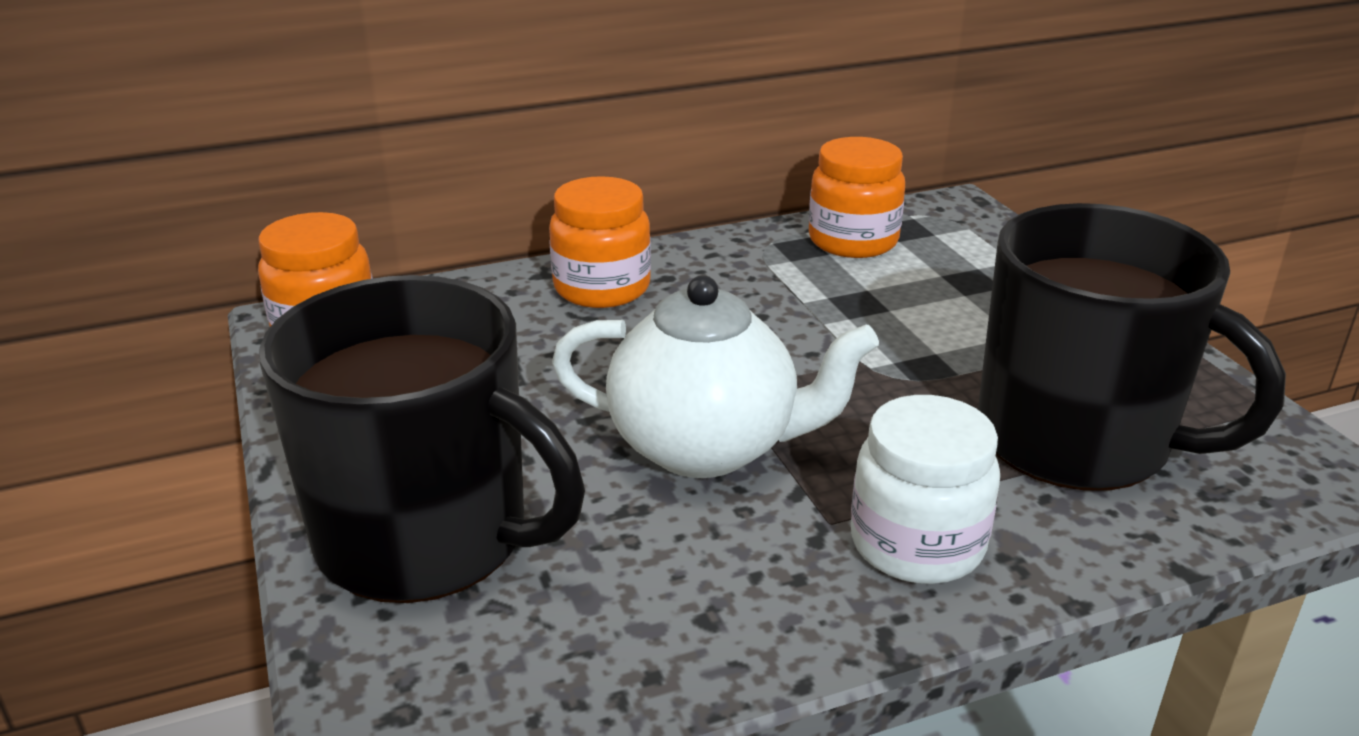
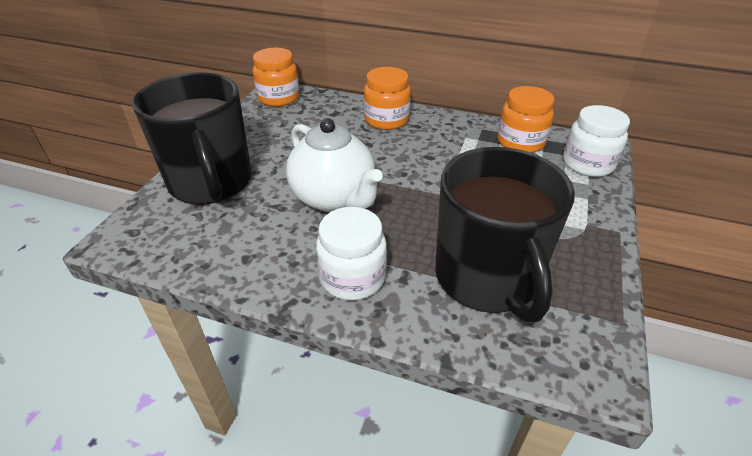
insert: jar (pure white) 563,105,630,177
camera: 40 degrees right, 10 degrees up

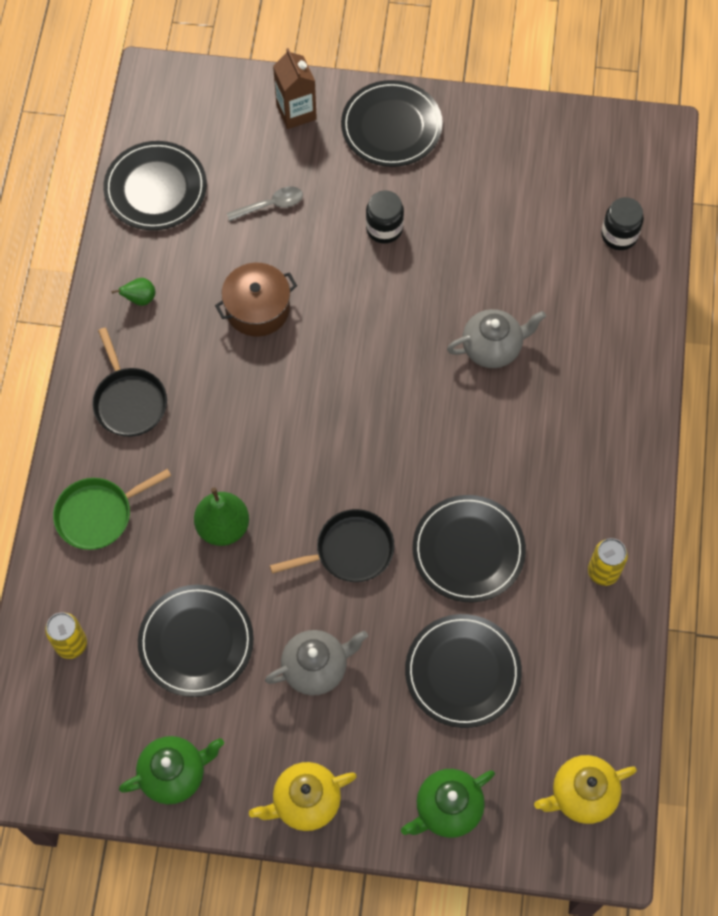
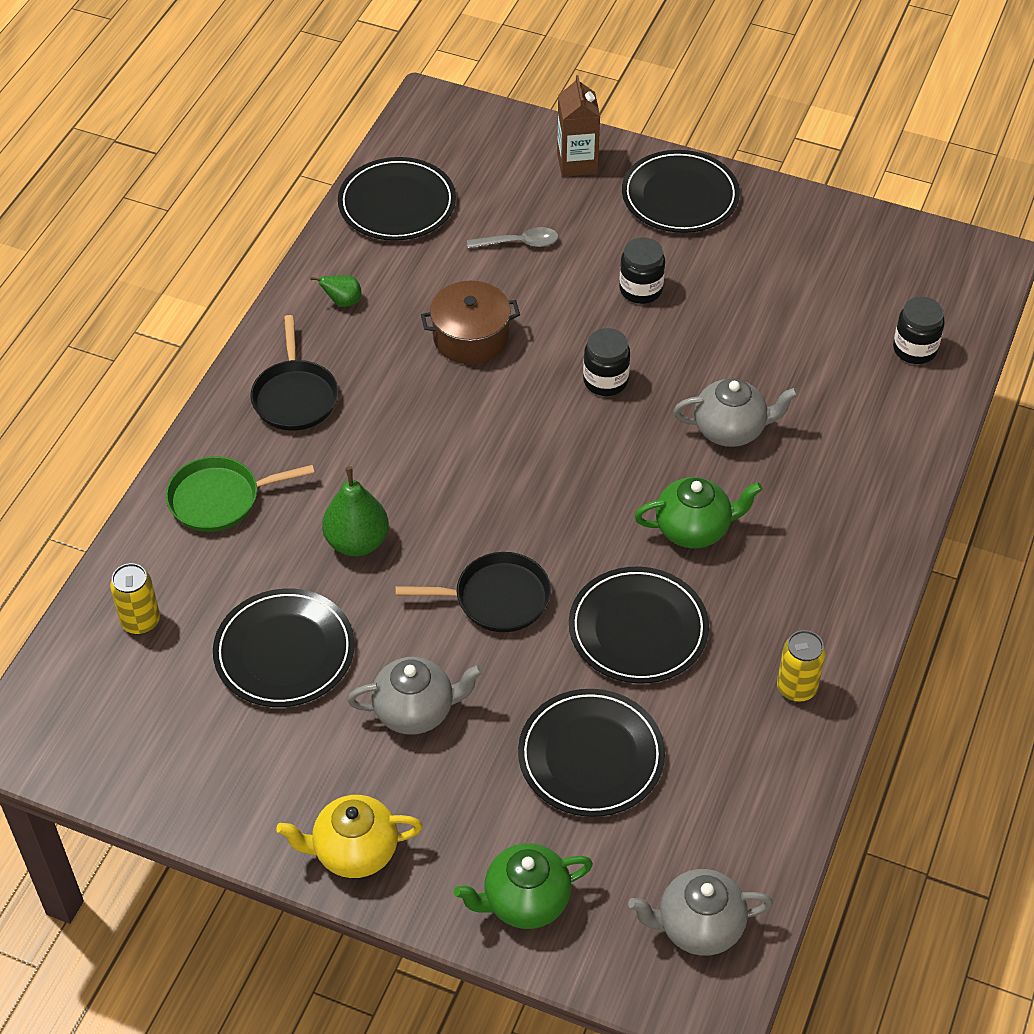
insert: jar (jet-black) 583,328,630,396
move: china teapot (green) 119,736,224,804 to 635,477,763,548
recolor: china teapot (bright yellow) 534,755,637,824 to china teapot (grey) 628,869,773,956
camera: 15 degrees right, 15 degrees down

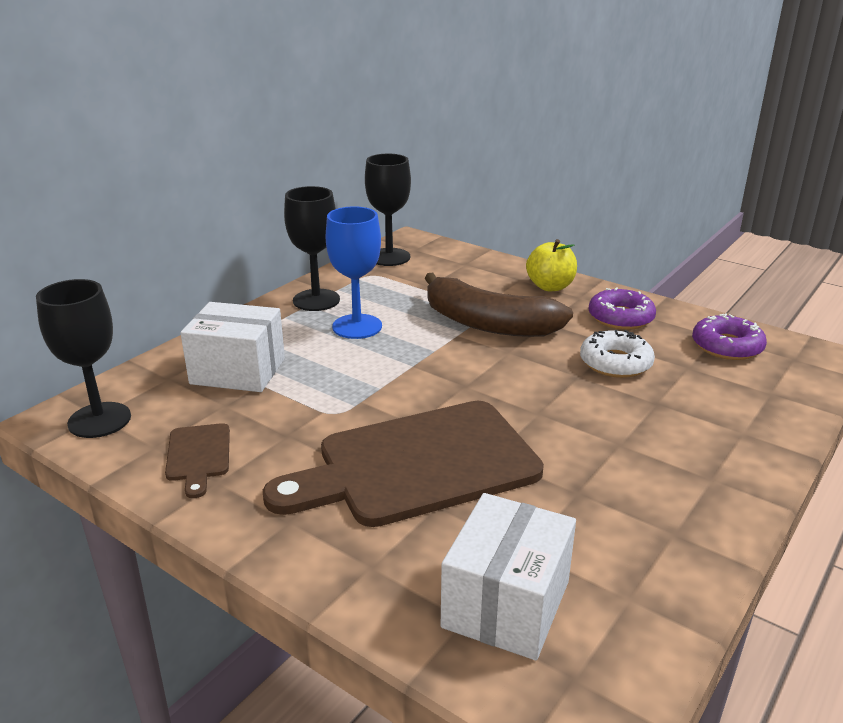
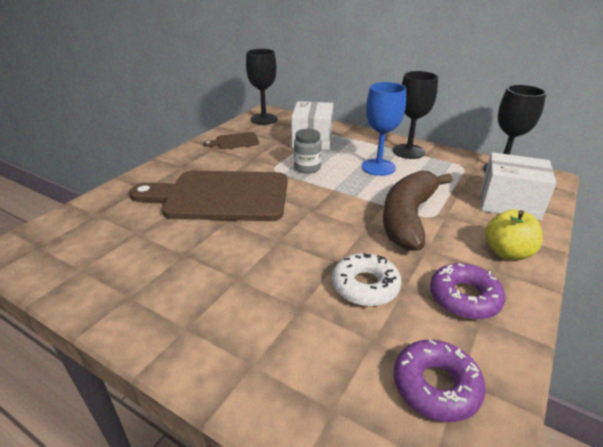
insert: jar (grey) 294,129,322,174
move: parcel (pure white) 441,493,576,660 to 481,152,556,221
rotate: bread board (russet) 263,401,544,527 = 129,171,288,221 60 degrees counterclockwise
camera: 85 degrees right, 5 degrees up

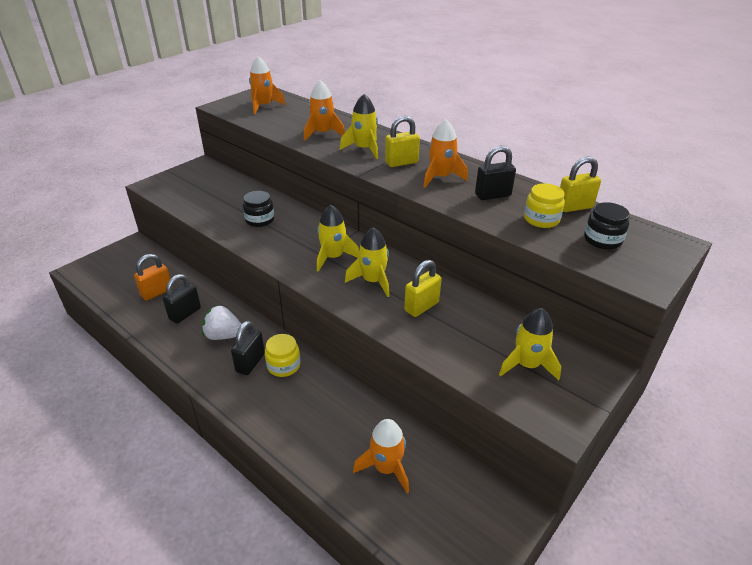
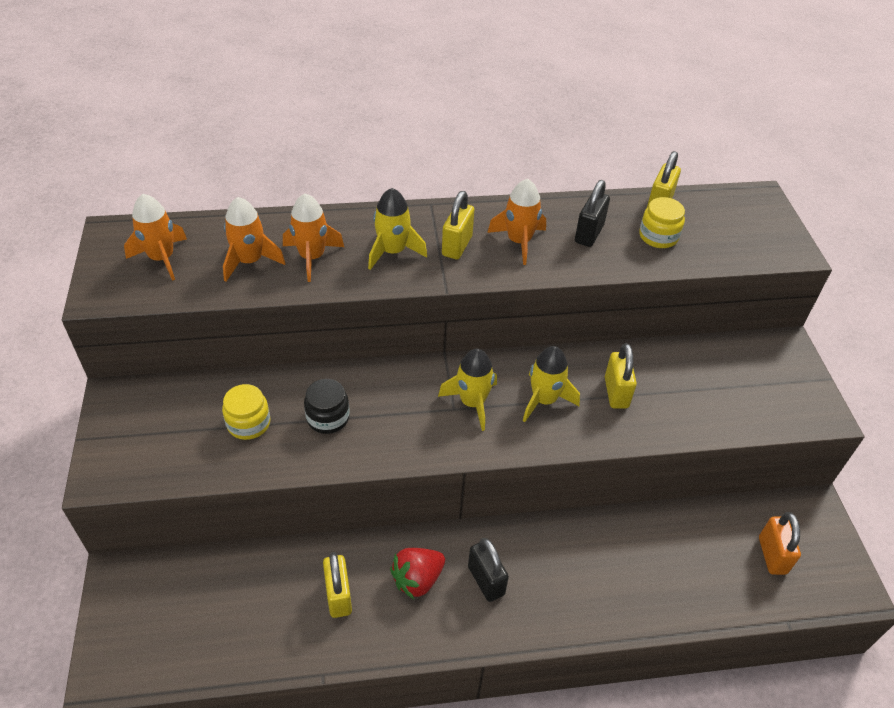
delete: jar (jet-black) 584,202,630,250; rocket (bright yellow) 499,308,561,380
move: lock (orange-coloured) 134,254,173,301 to 759,512,801,575; jar (bright yellow) 265,334,300,377 to 222,384,270,440; rocket (orange-coloured) 353,419,409,493 to 223,197,286,281
recolor: lock (jet-black) 163,274,201,324 to lock (bright yellow) 323,552,352,618; berry (pure white) 202,305,241,340 to berry (scarlet) 390,548,445,599
camera: 50 degrees left, 10 degrees up

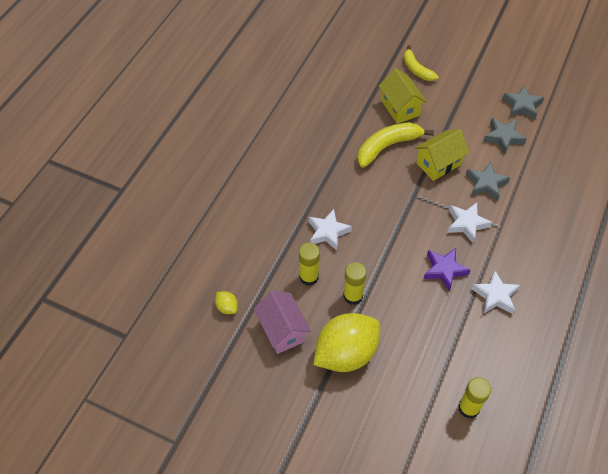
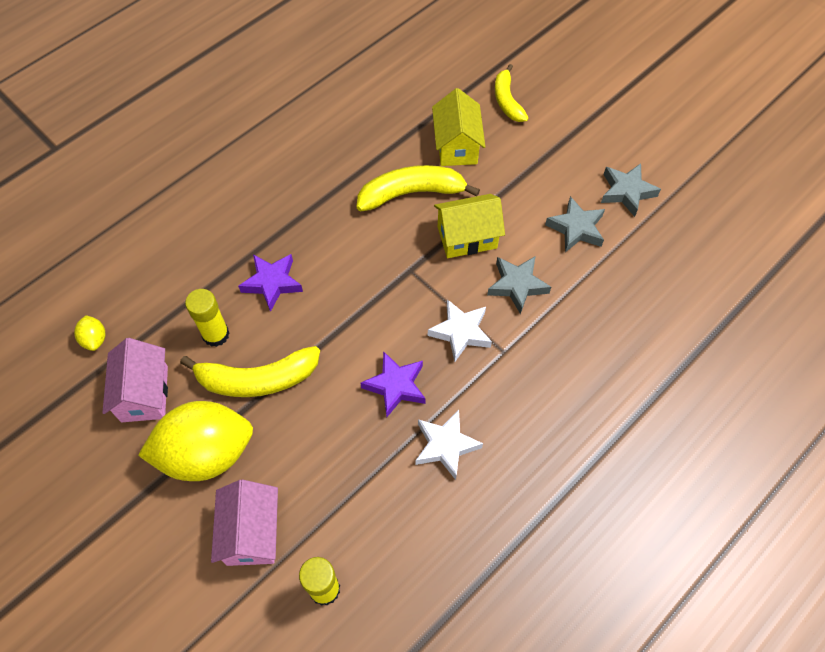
insert: house (pink) 211,480,278,566
replace: glue (bright yellow) 343,262,367,305 to banana fruit (bright yellow) 180,346,320,397
recolor: star shape (pure white) 308,209,352,250 to star shape (purple) 238,254,303,312
camera: 20 degrees right, 5 degrees up

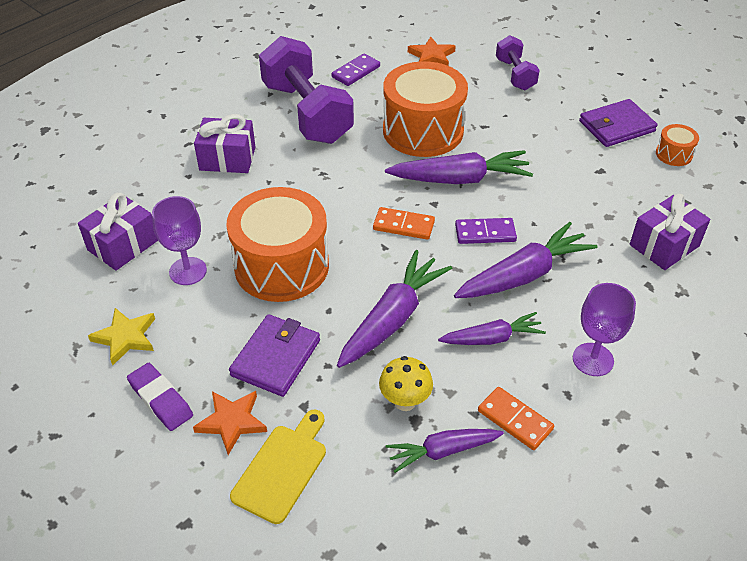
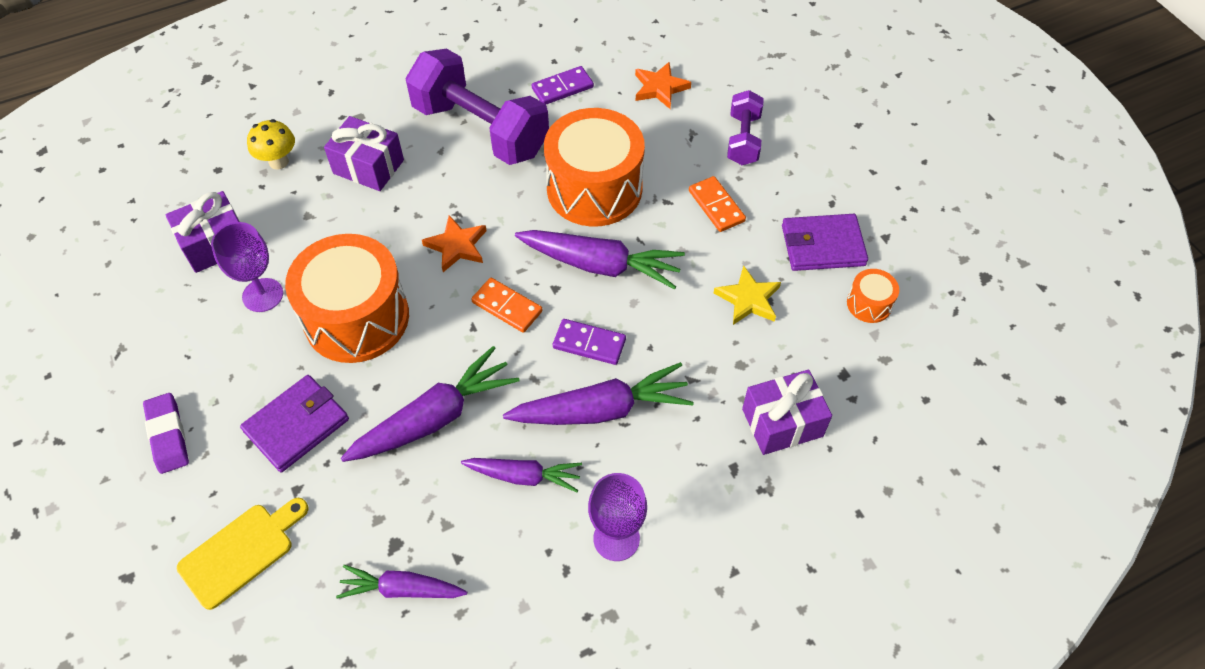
move: star shape (bright yellow) 88,308,155,365 to 714,265,781,325; mushroom (bright yellow) 379,356,433,411 to 247,119,295,170; domino piece (orange-coloured) 478,387,554,450 to 689,176,746,232; star shape (orange-coloured) 193,391,267,455 to 422,215,486,272
rotate: hand weight (purple) 259,36,354,144 = 405,49,549,165 45 degrees counterclockwise
camera: 20 degrees right, 10 degrees up

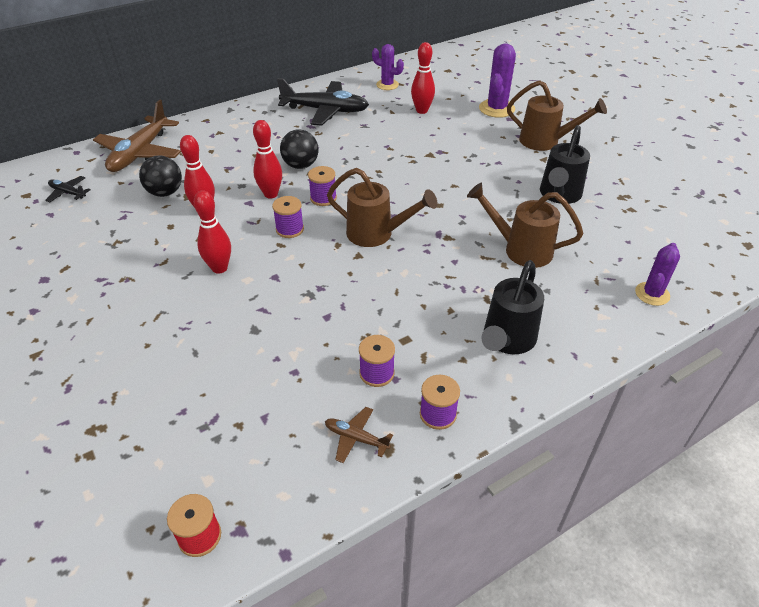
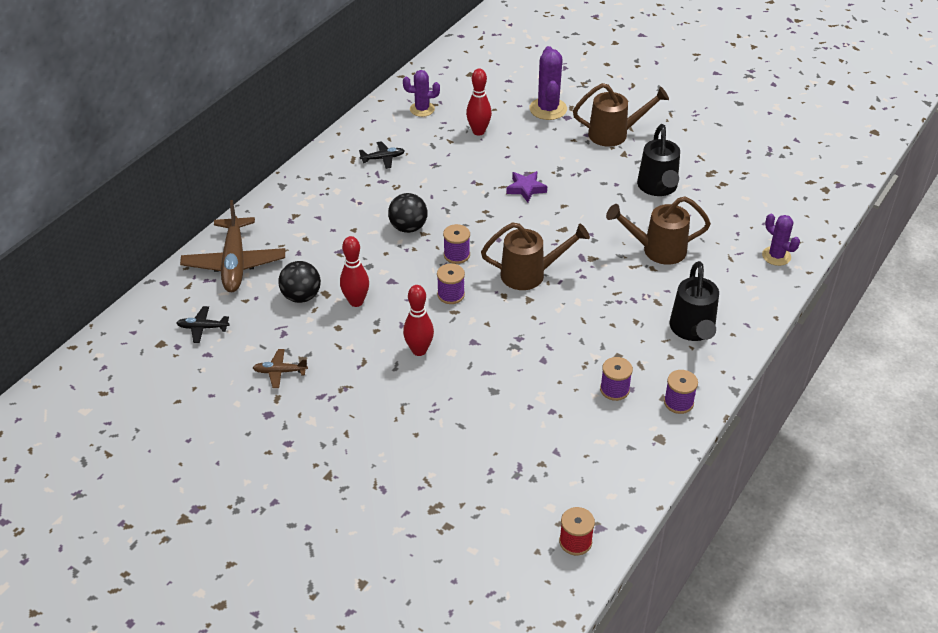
delete: bowling pin (scarlet) 253,120,282,198
insert: star shape (purple) 506,171,547,202
move: toy plane (russet) 325,407,393,463 to 253,349,308,388
rotate: cactus (purple) 635,243,680,306 = 762,214,800,266 45 degrees counterclockwise
resize: toy plane (jet-black) 277,78,369,126 = 359,141,405,169 x0.46
camera: 25 degrees left, 0 degrees up

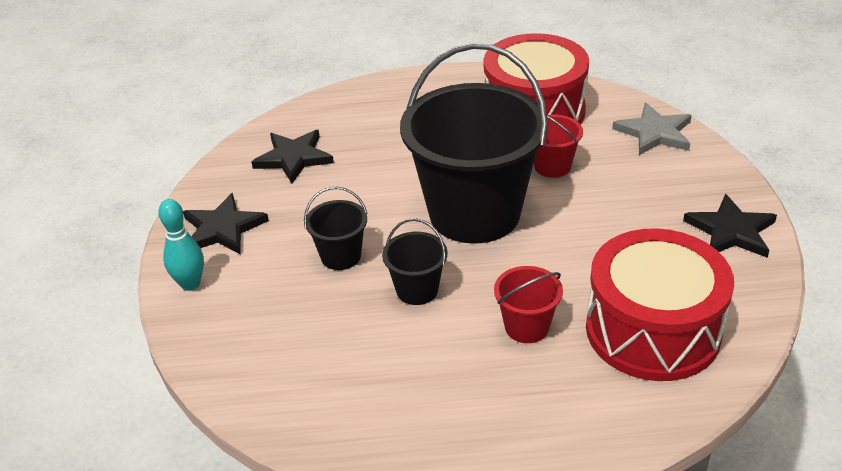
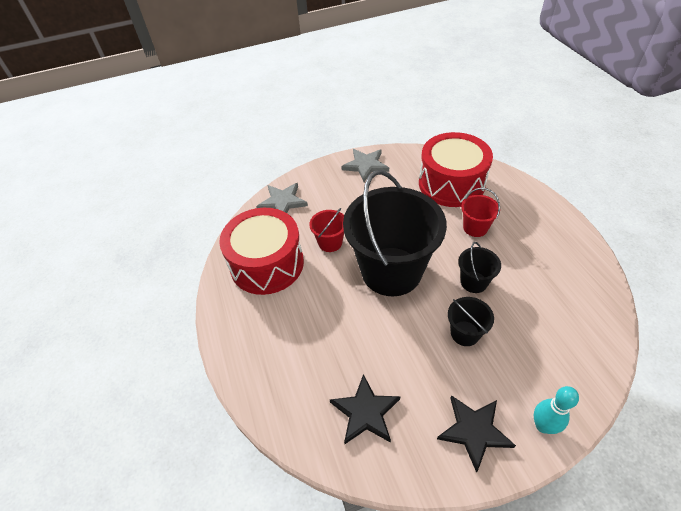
recolor: star shape (jet-black) 683,194,777,258 to star shape (grey) 341,149,389,182
camera: 105 degrees left, 10 degrees up

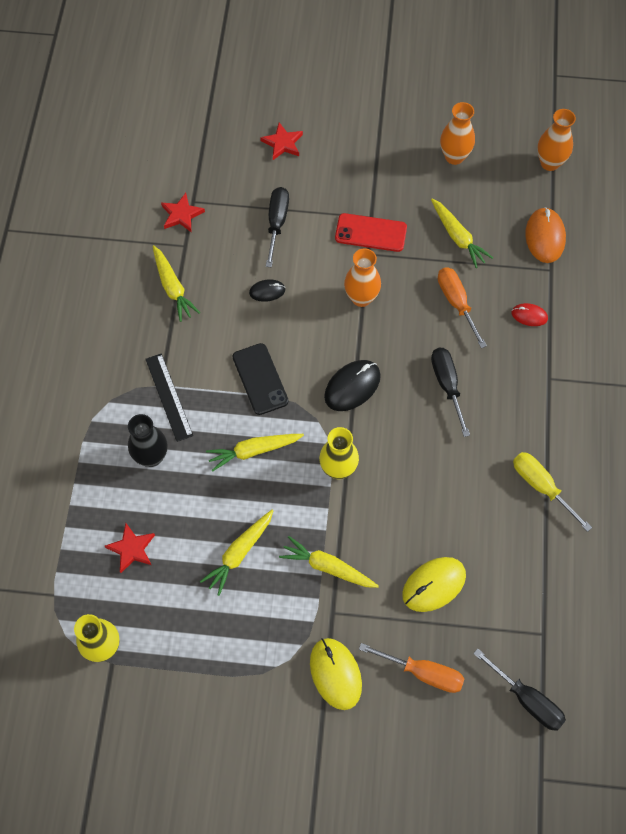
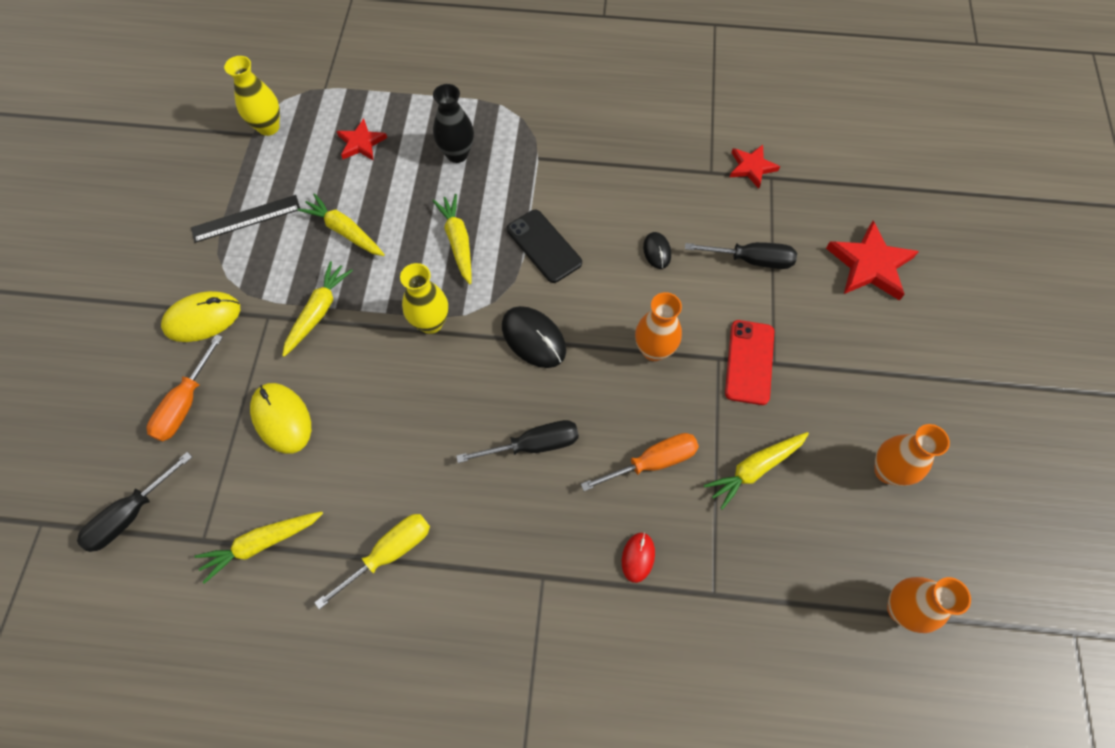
delete: computer mouse (orange-coloured) 525,207,566,263
move: toy carrot (bright yellow) 153,245,200,322 to 195,511,323,584; straightedge (jet-black) 145,353,193,442 to 191,195,300,243
rotate: phone (jet-black) 233,343,289,415 = 507,209,582,283 75 degrees clockwise
resize: star shape (scarlet) 260,123,303,160 = 826,221,919,301 x1.63
camera: 90 degrees right, 0 degrees up

